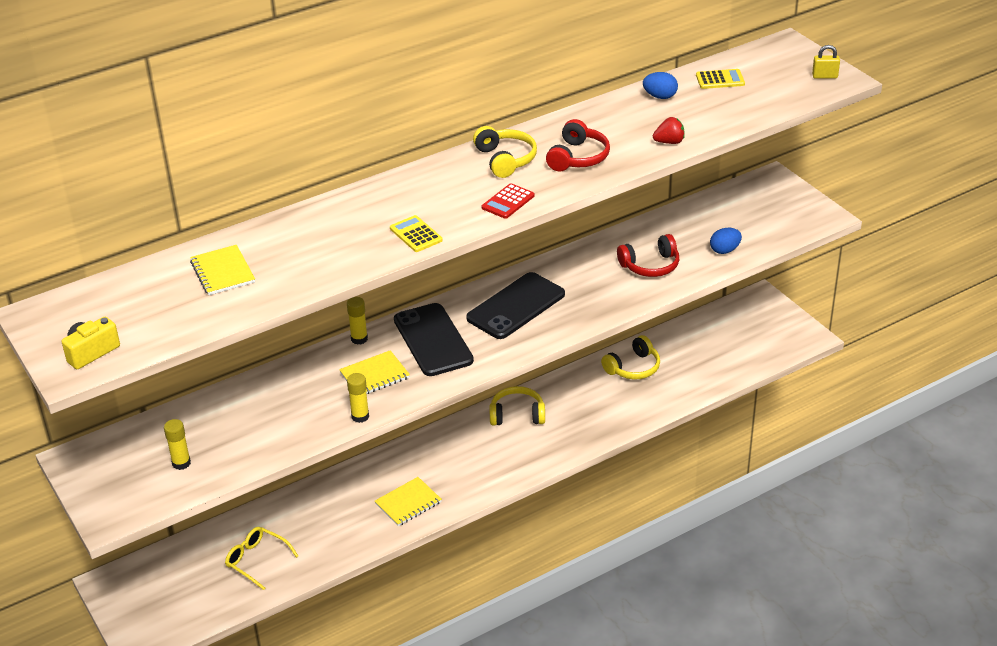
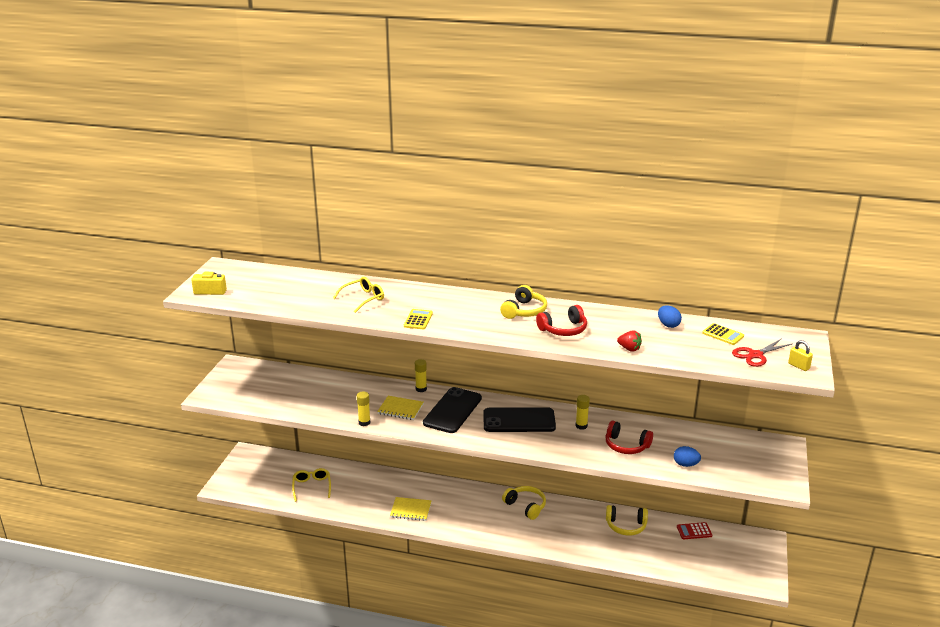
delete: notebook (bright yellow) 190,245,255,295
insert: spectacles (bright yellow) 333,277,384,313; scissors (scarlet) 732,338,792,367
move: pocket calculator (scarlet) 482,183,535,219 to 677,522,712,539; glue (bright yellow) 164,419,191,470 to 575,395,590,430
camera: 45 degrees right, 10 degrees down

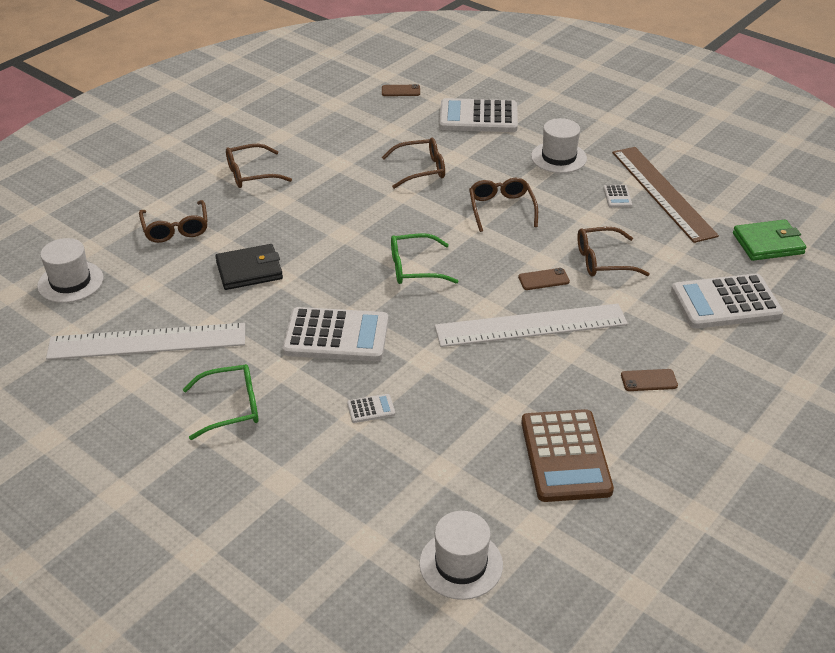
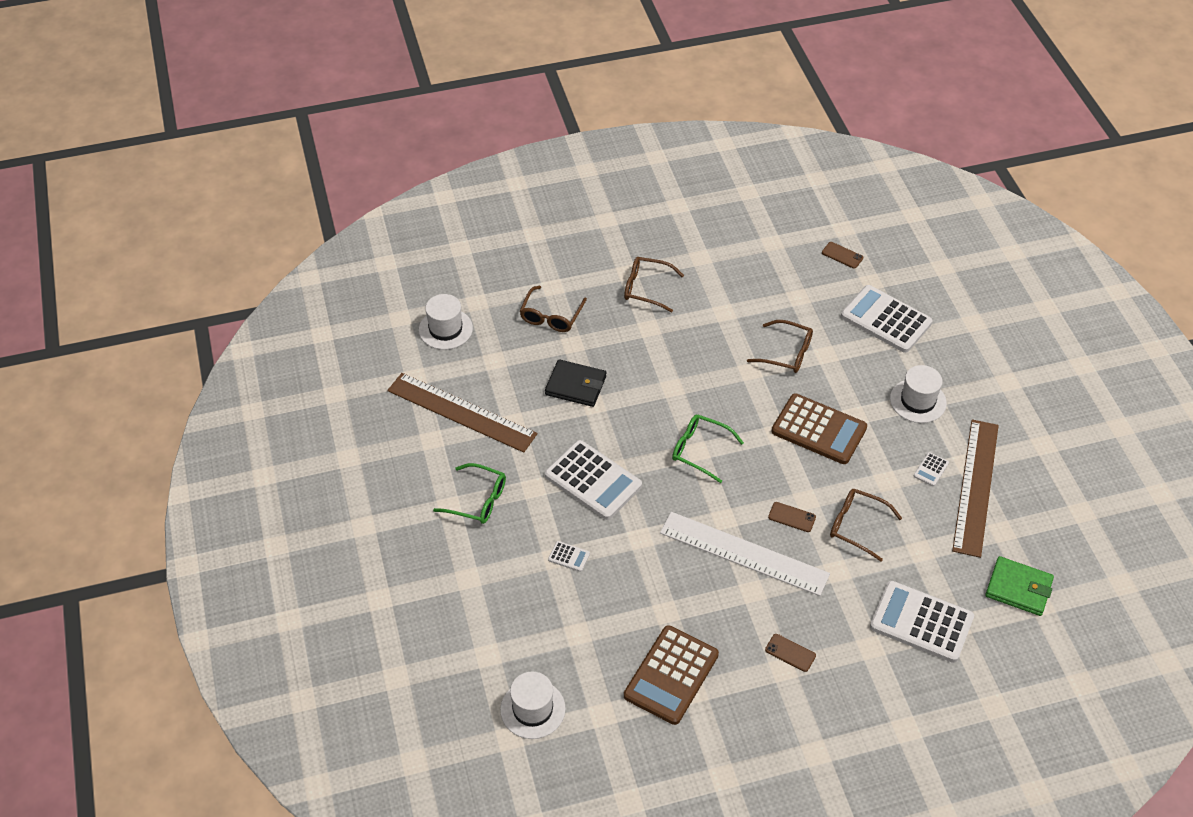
replace: spectacles (russet) 469,178,538,232 to pocket calculator (russet) 772,393,867,464
recolor: straightedge (pure white) 46,323,245,360 to straightedge (russet) 387,373,537,453
camera: 35 degrees right, 10 degrees up

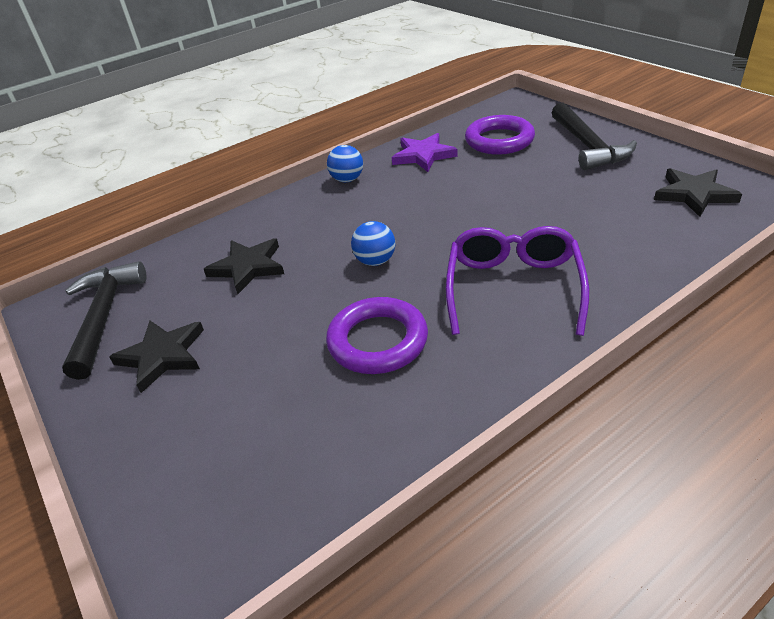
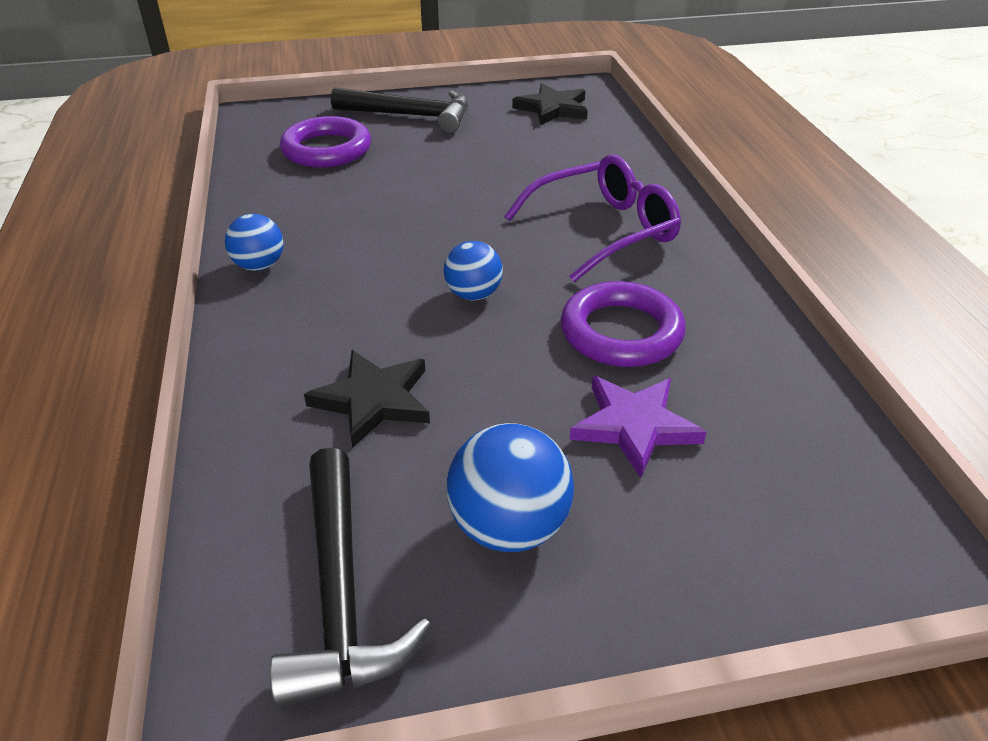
move: star shape (purple) 392,133,458,172 to 570,376,707,478
replace: star shape (jet-black) 109,320,204,393 to sphere (cobalt) 446,423,574,552
rotate: spectacles (purple) 446,226,589,336 = 504,155,681,282 120 degrees clockwise; claw hammer (jet-black) 62,261,146,380 = 270,447,431,707 120 degrees counterclockwise
camera: 70 degrees left, 0 degrees up

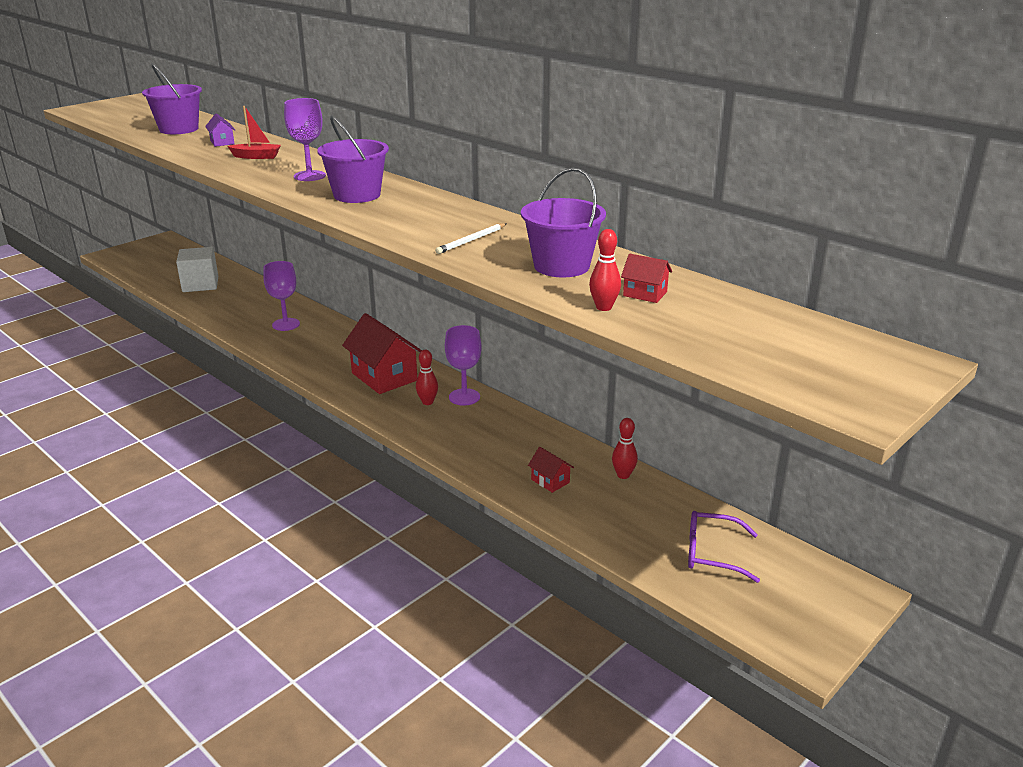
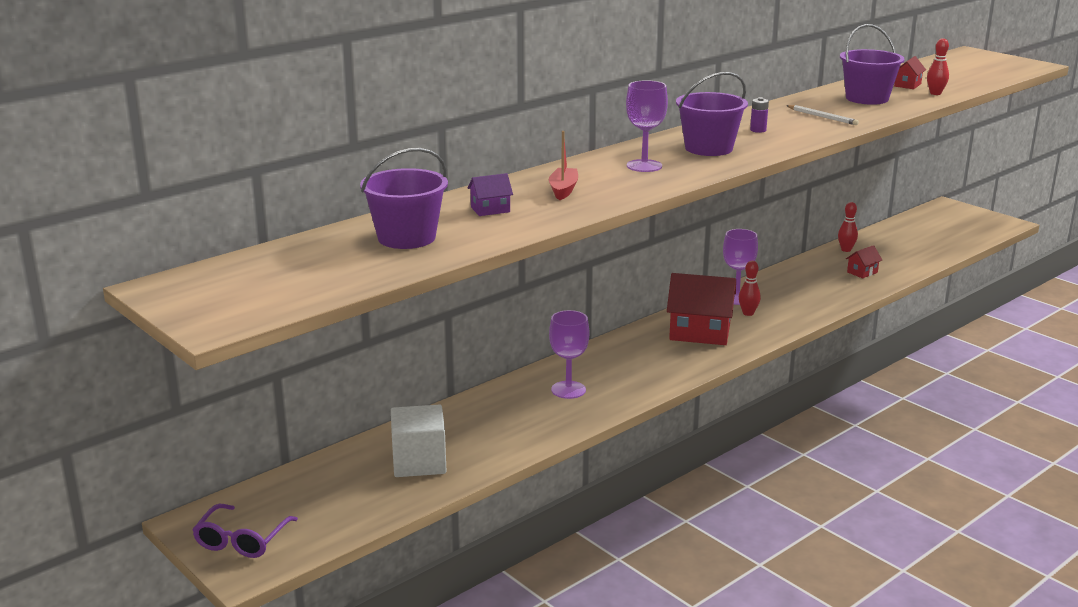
insert: AA battery (purple) 750,97,769,133
move: spectacles (purple) 688,511,760,583 to 192,504,298,558
rotate: house (scarlet) 342,313,422,394 = 667,273,736,345 45 degrees clockwise
camera: 85 degrees left, 5 degrees down

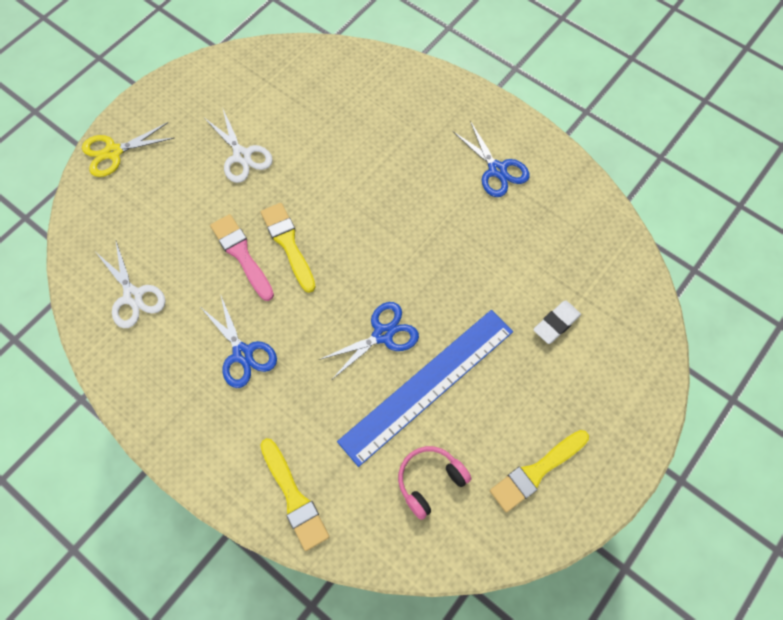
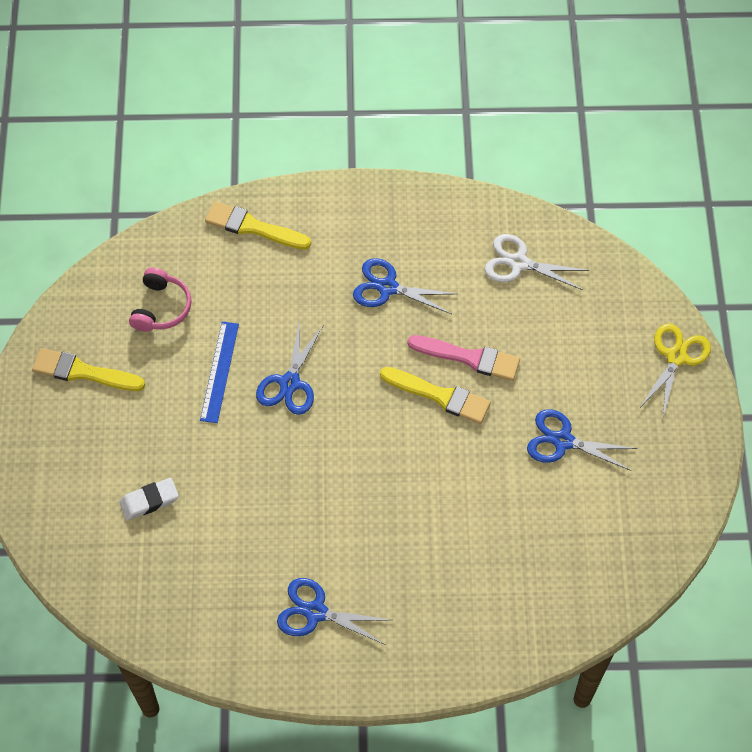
recolor: scissors (pure white) 204,107,273,183 to scissors (cobalt) 527,409,637,471
rotate: pencil eraser (pure white) 533,301,581,344 = 119,478,179,520 60 degrees clockwise; brush (bright yellow) 490,430,589,512 = 32,348,145,391 90 degrees counterclockwise
resize: straightedge (cobalt) 337,310,513,467 = 200,321,239,423 x0.53
camera: 140 degrees right, 5 degrees down

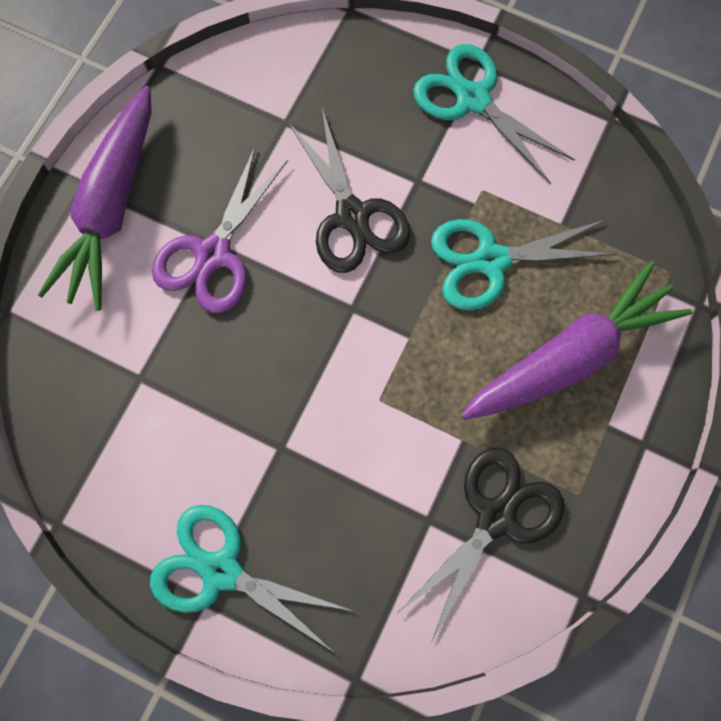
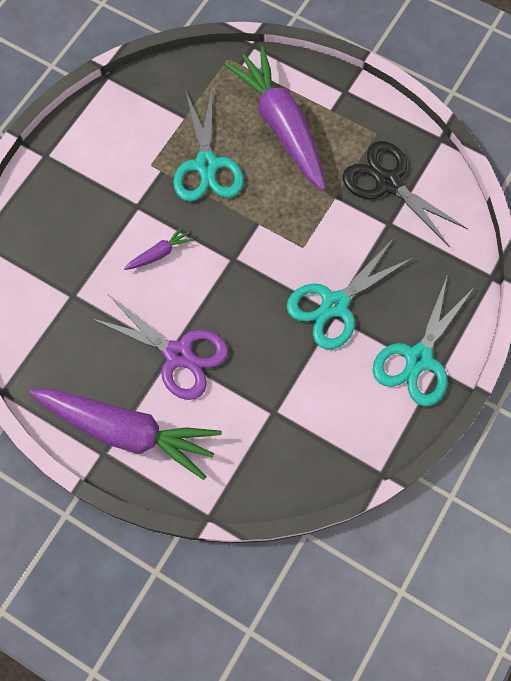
move: scissors (teal) 413,44,575,184 to 286,239,414,349
replace: scissors (jet-black) 288,108,410,273 to toy carrot (purple) 124,225,194,270
camera: 85 degrees left, 5 degrees down

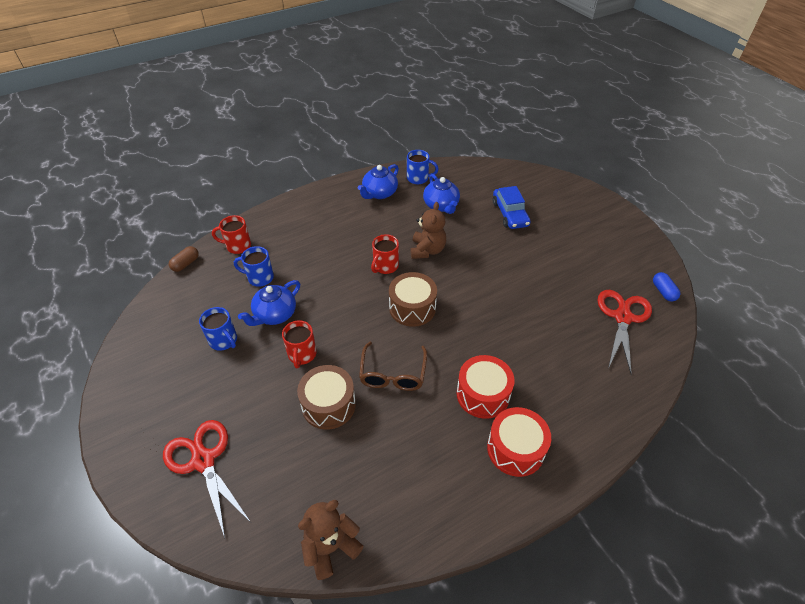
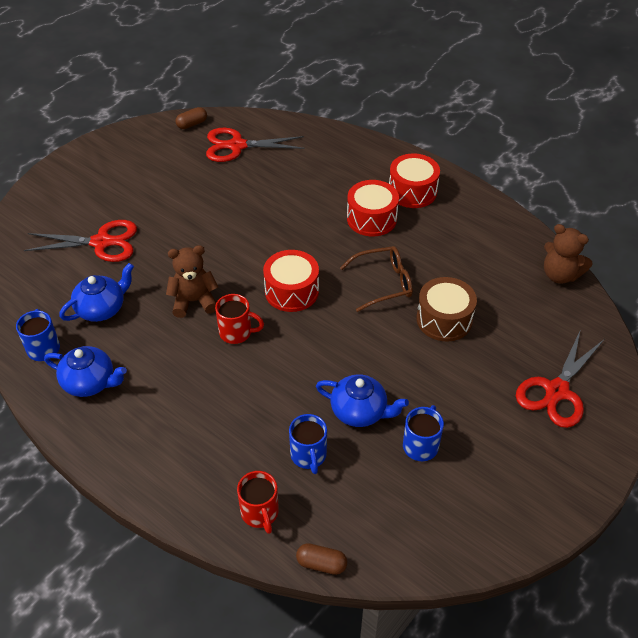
delete: mug (scarlet) 282,320,317,368
replace: toy car (cobalt) 493,186,531,229 to scissors (scarlet) 24,220,137,262
recolor: toy drum (russet) 389,272,437,327 to toy drum (scarlet) 263,250,319,312; capsule (cobalt) 653,272,680,301 to capsule (russet) 176,107,207,129
camera: 110 degrees left, 0 degrees up

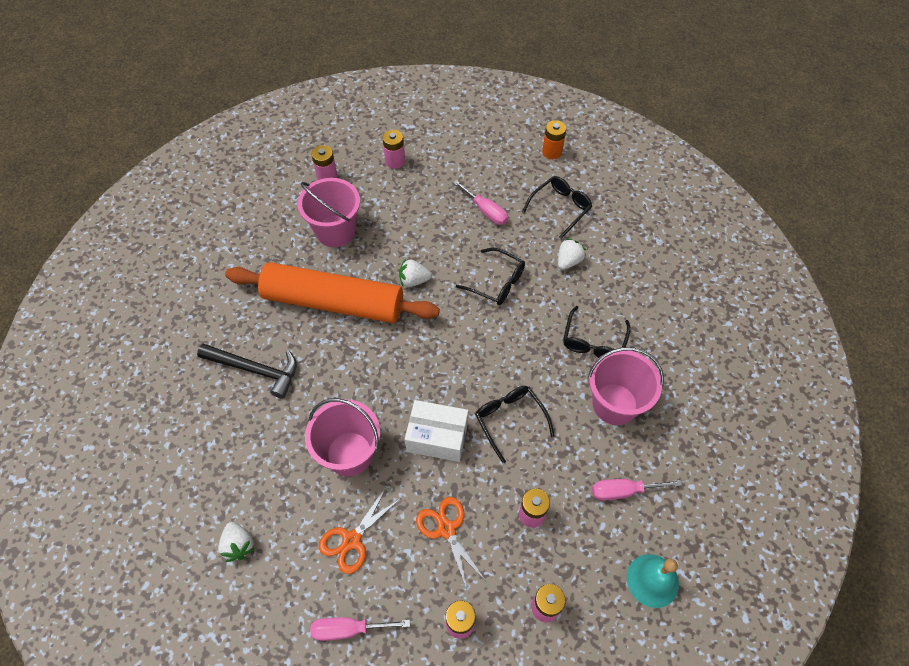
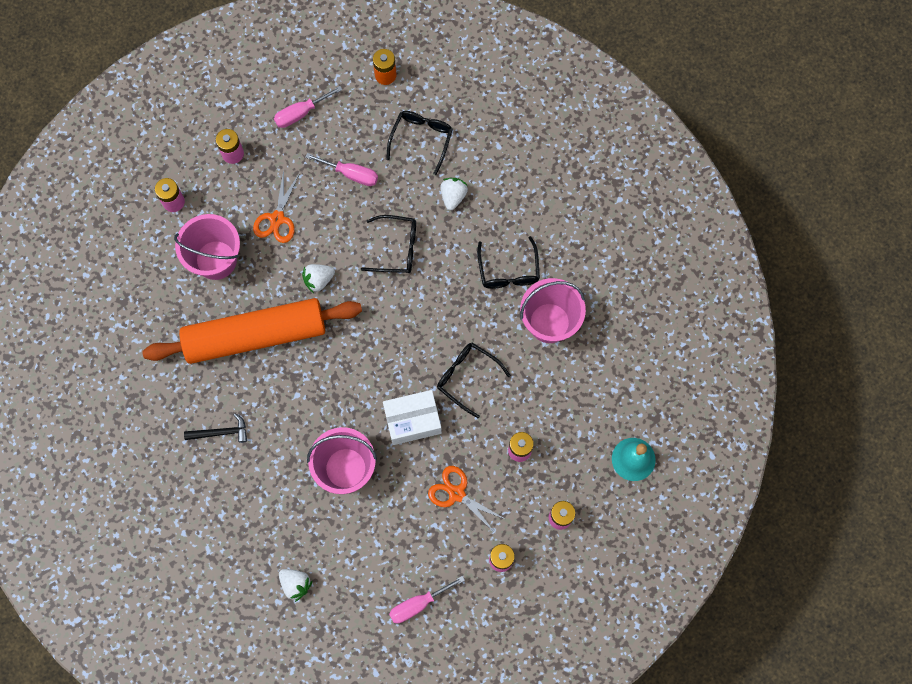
move: flat screwdriver (pink) 592,479,682,501 to 274,86,343,128; scissors (orange-coloured) 319,487,401,574 to 253,170,300,243
resize: claw hammer (jet-black) 197,344,297,399 = 184,414,247,443 x0.62
camera: 25 degrees left, 15 degrees up

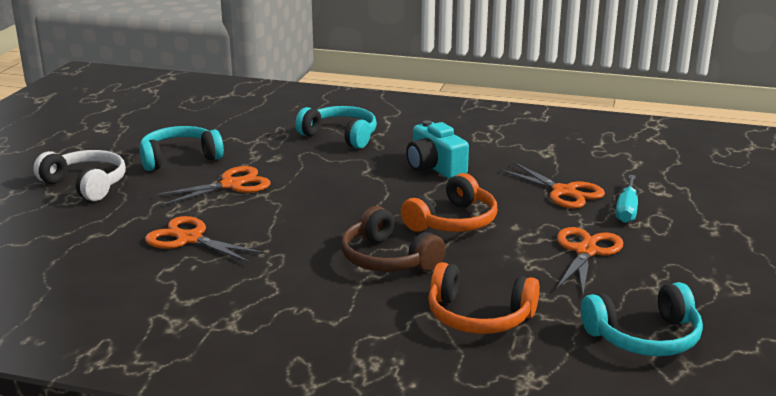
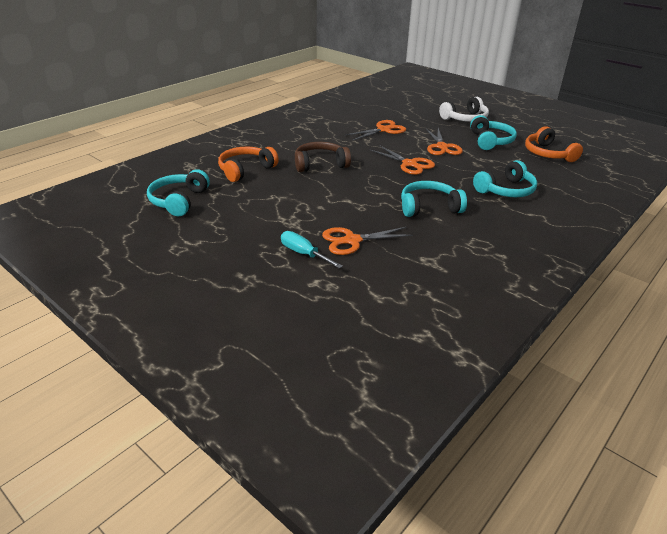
move: headphones (orange-coloured) 401,173,497,232 to 525,126,583,162; scissors (orange-coloured) 556,227,623,294 to 370,145,435,175
replace: photo camera (teal) 406,120,469,179 to headphones (teal) 401,181,467,217
camera: 115 degrees right, 10 degrees up

